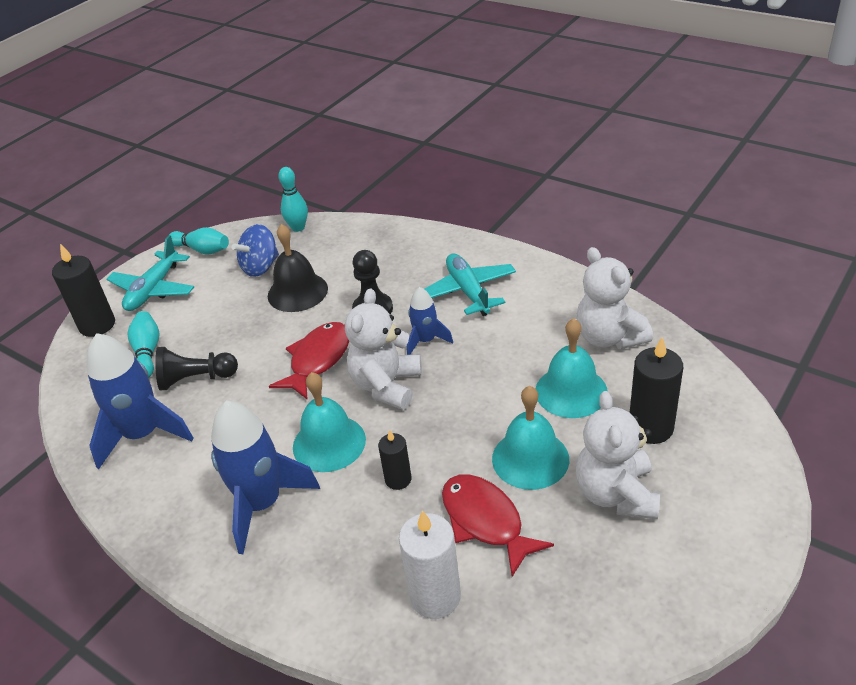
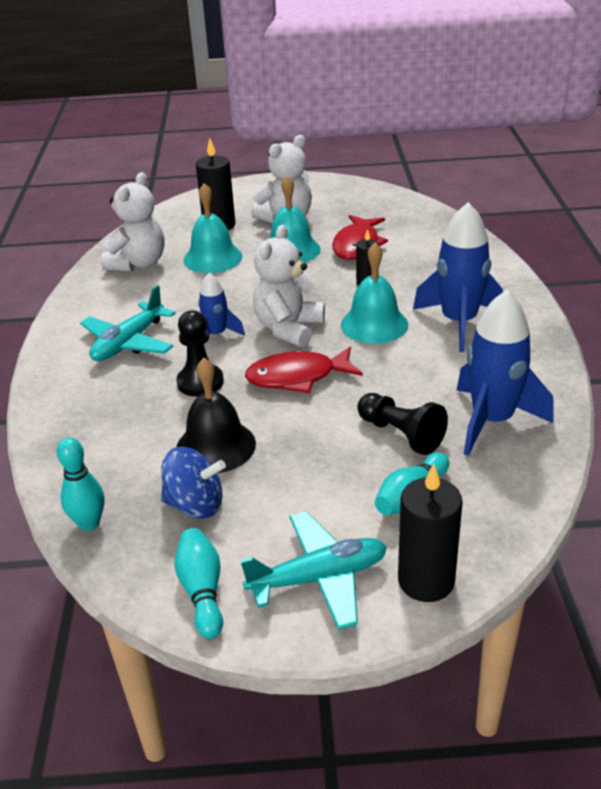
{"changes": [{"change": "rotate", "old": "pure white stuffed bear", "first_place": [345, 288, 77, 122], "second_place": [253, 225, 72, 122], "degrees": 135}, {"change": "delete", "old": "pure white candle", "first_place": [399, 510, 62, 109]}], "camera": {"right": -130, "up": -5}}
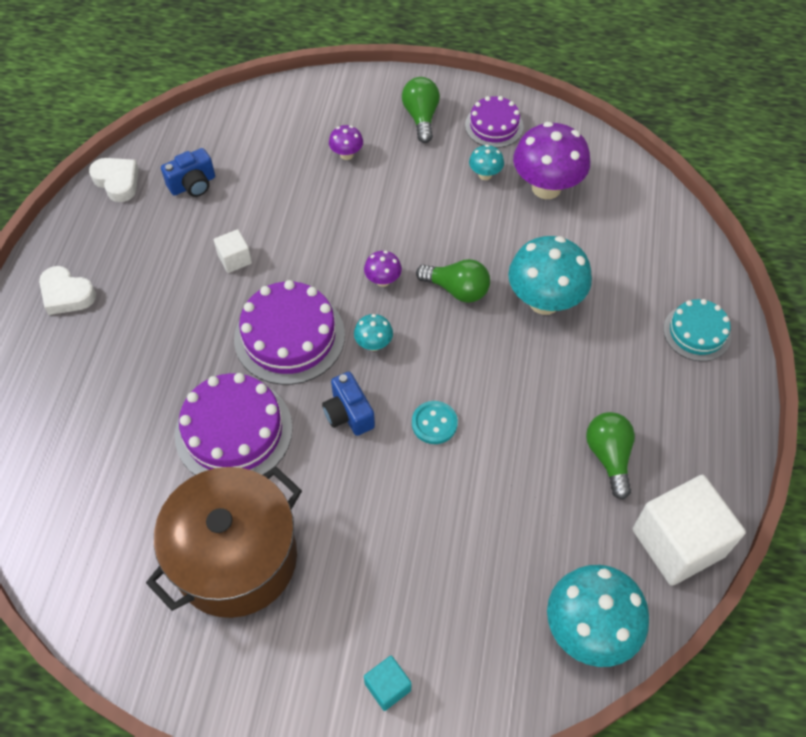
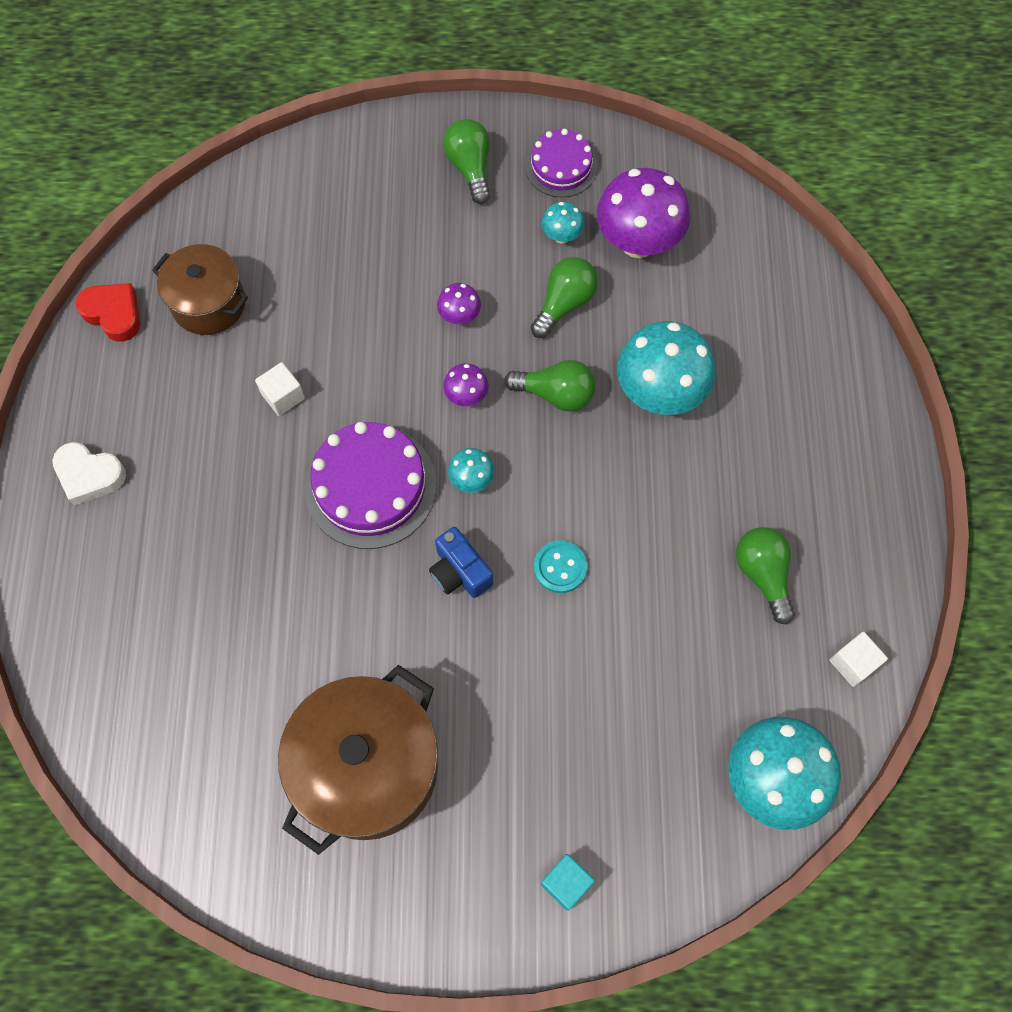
{"changes": [{"change": "recolor", "old": "pure white love heart", "new": "red love heart", "first_place": [89, 158, 50, 44], "second_place": [75, 283, 65, 59]}, {"change": "replace", "old": "royal blue camera", "new": "brown stockpot", "first_place": [161, 148, 54, 49], "second_place": [152, 244, 96, 91]}, {"change": "move", "old": "purple toadstool", "first_place": [329, 125, 34, 35], "second_place": [437, 283, 44, 41]}, {"change": "insert", "new": "emerald bulb", "second_place": [531, 257, 67, 81]}, {"change": "resize", "old": "pure white cube", "first_place": [633, 475, 113, 111], "second_place": [830, 632, 58, 55], "factor": 0.46}, {"change": "delete", "old": "purple cake", "first_place": [175, 373, 118, 102]}, {"change": "delete", "old": "teal cake", "first_place": [663, 299, 68, 62]}], "camera": {"right": -10, "up": 10}}
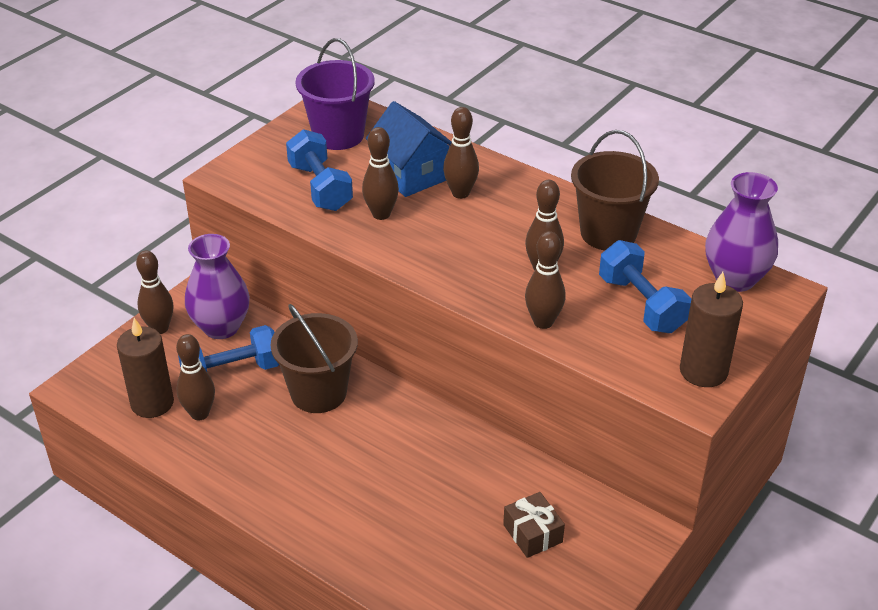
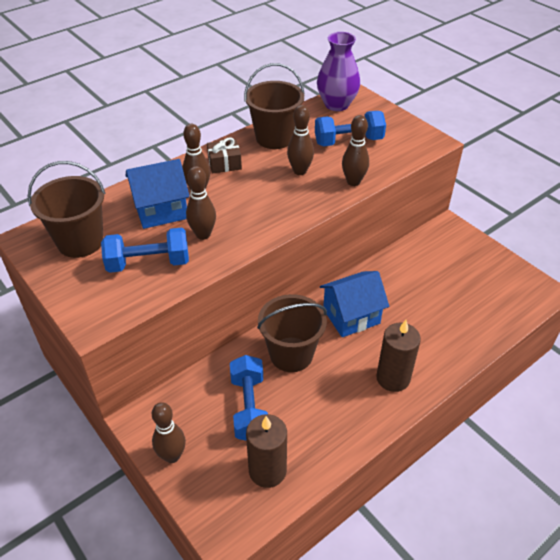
{"changes": [{"change": "recolor", "old": "purple sand bucket", "new": "brown sand bucket", "first_place": [296, 38, 79, 112], "second_place": [28, 161, 78, 97]}, {"change": "move", "old": "brown wrapped gift", "first_place": [503, 492, 62, 66], "second_place": [207, 137, 35, 36]}, {"change": "insert", "new": "royal blue house", "second_place": [320, 271, 69, 66]}, {"change": "move", "old": "brown candle", "first_place": [680, 272, 63, 115], "second_place": [376, 320, 45, 72]}, {"change": "delete", "old": "brown skittle", "first_place": [176, 334, 39, 86]}, {"change": "delete", "old": "purple tall vase", "first_place": [185, 234, 65, 105]}], "camera": {"right": -75, "up": 5}}
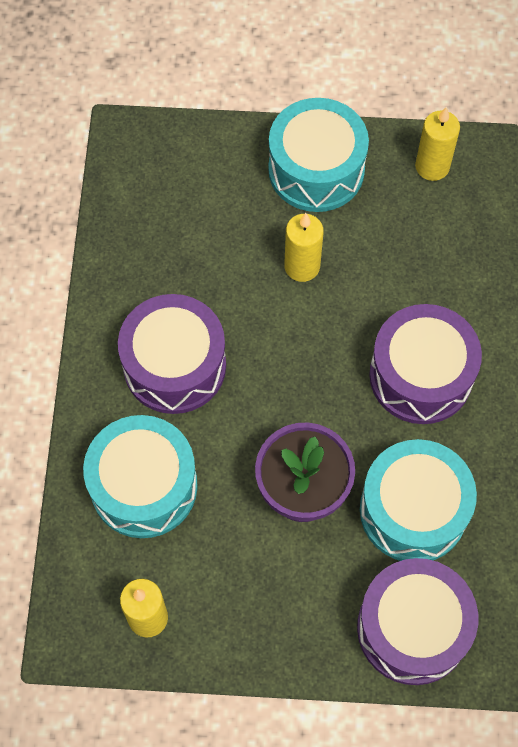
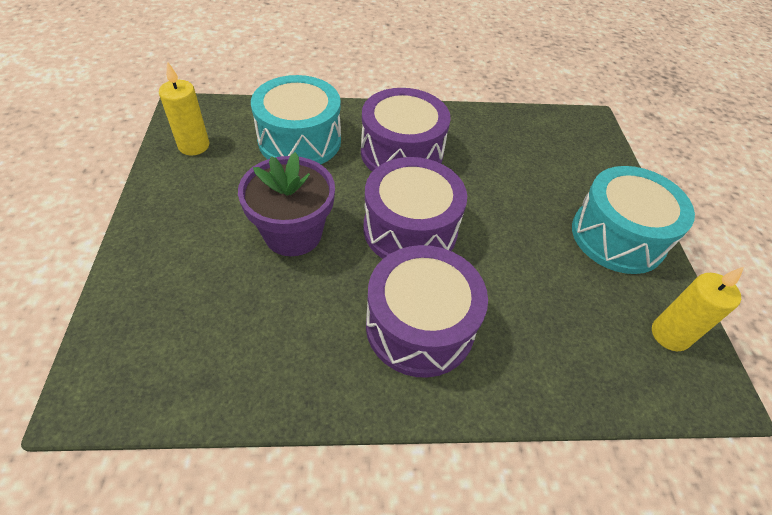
{"changes": [{"change": "move", "old": "purple snare drum", "first_place": [357, 558, 121, 127], "second_place": [364, 157, 103, 102]}, {"change": "delete", "old": "yellow candle", "first_place": [284, 213, 40, 69]}, {"change": "delete", "old": "teal snare drum", "first_place": [360, 439, 117, 122]}], "camera": {"right": 80, "up": -15}}
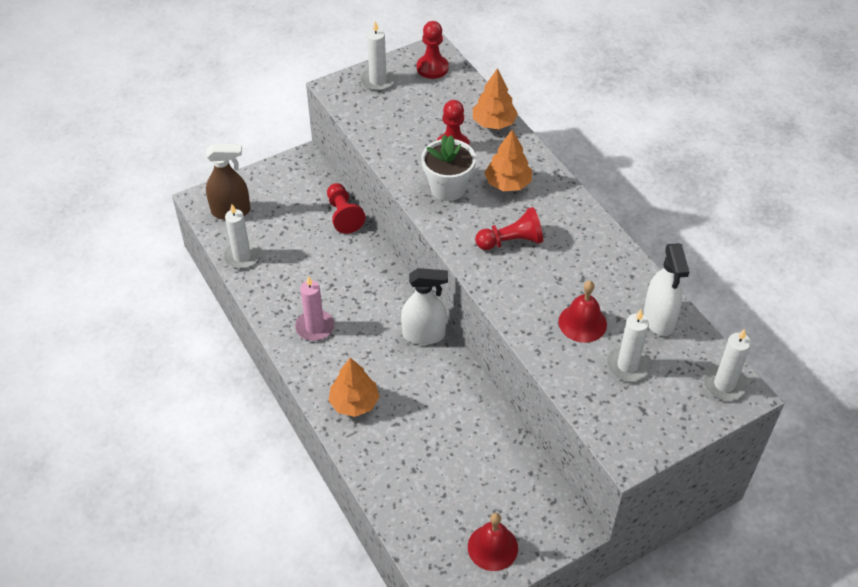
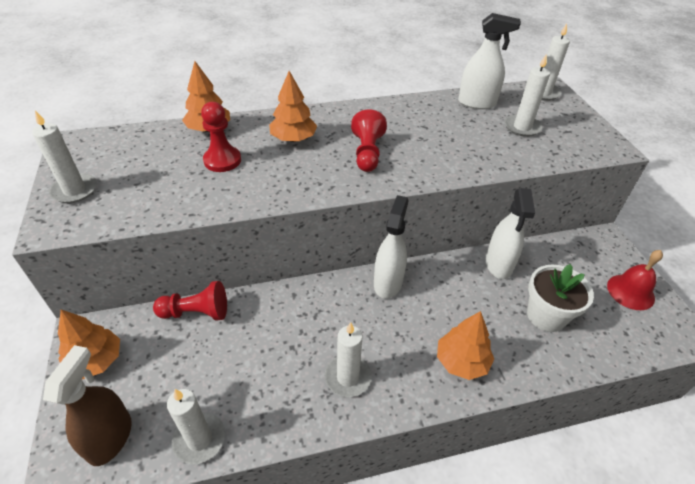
{"changes": [{"change": "insert", "new": "bright orange toy tree", "second_place": [58, 310, 62, 69]}, {"change": "recolor", "old": "rosy candle", "new": "pure white candle", "first_place": [295, 276, 39, 65], "second_place": [325, 322, 47, 75]}, {"change": "insert", "new": "pure white spray bottle", "second_place": [486, 188, 49, 91]}, {"change": "move", "old": "pure white plant pot", "first_place": [421, 135, 55, 66], "second_place": [527, 264, 67, 68]}, {"change": "delete", "old": "red pawn", "first_place": [417, 21, 32, 58]}, {"change": "delete", "old": "red hand bell", "first_place": [558, 281, 49, 62]}], "camera": {"right": -75, "up": -5}}
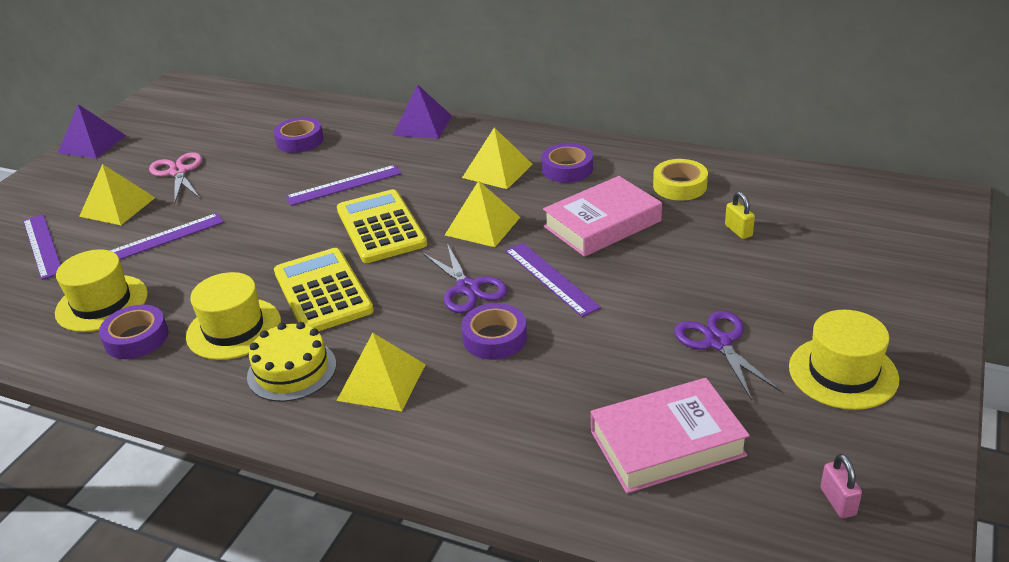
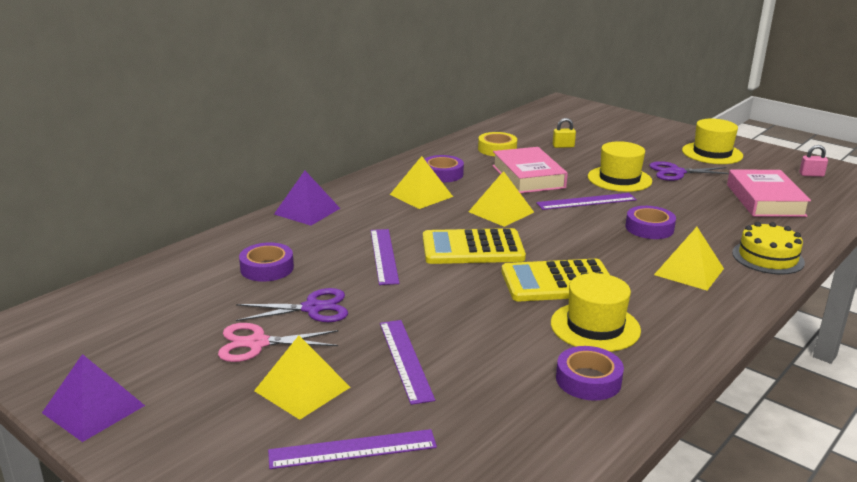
{"changes": [{"change": "move", "old": "purple pair of scissors", "first_place": [422, 243, 86, 70], "second_place": [236, 288, 112, 34]}, {"change": "move", "old": "yellow top hat", "first_place": [55, 249, 93, 83], "second_place": [588, 141, 64, 51]}, {"change": "move", "old": "yellow cake", "first_place": [247, 322, 89, 80], "second_place": [732, 222, 73, 52]}], "camera": {"right": -75, "up": -10}}
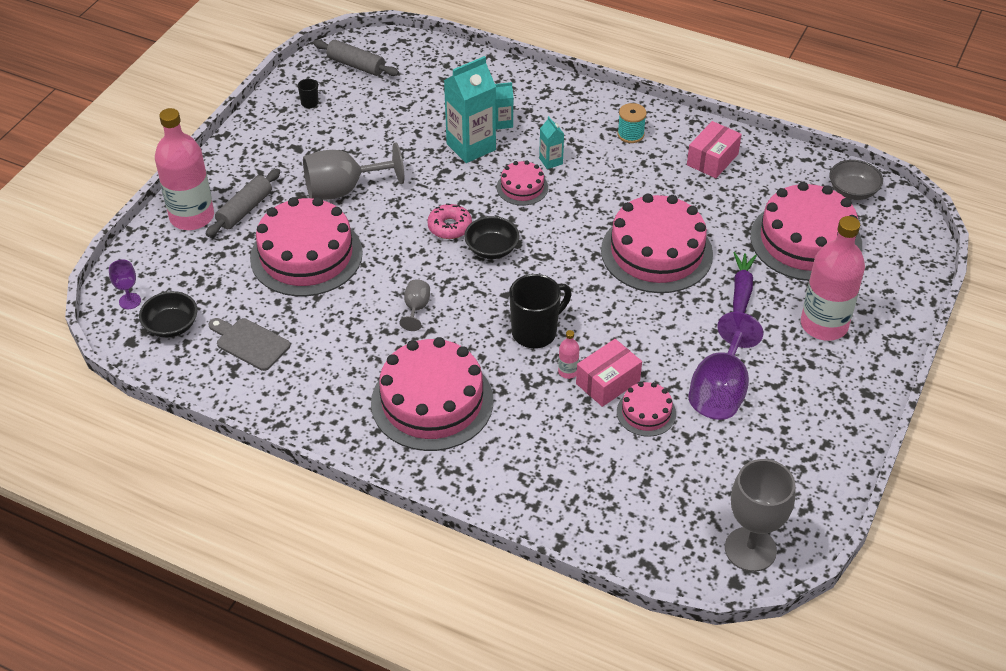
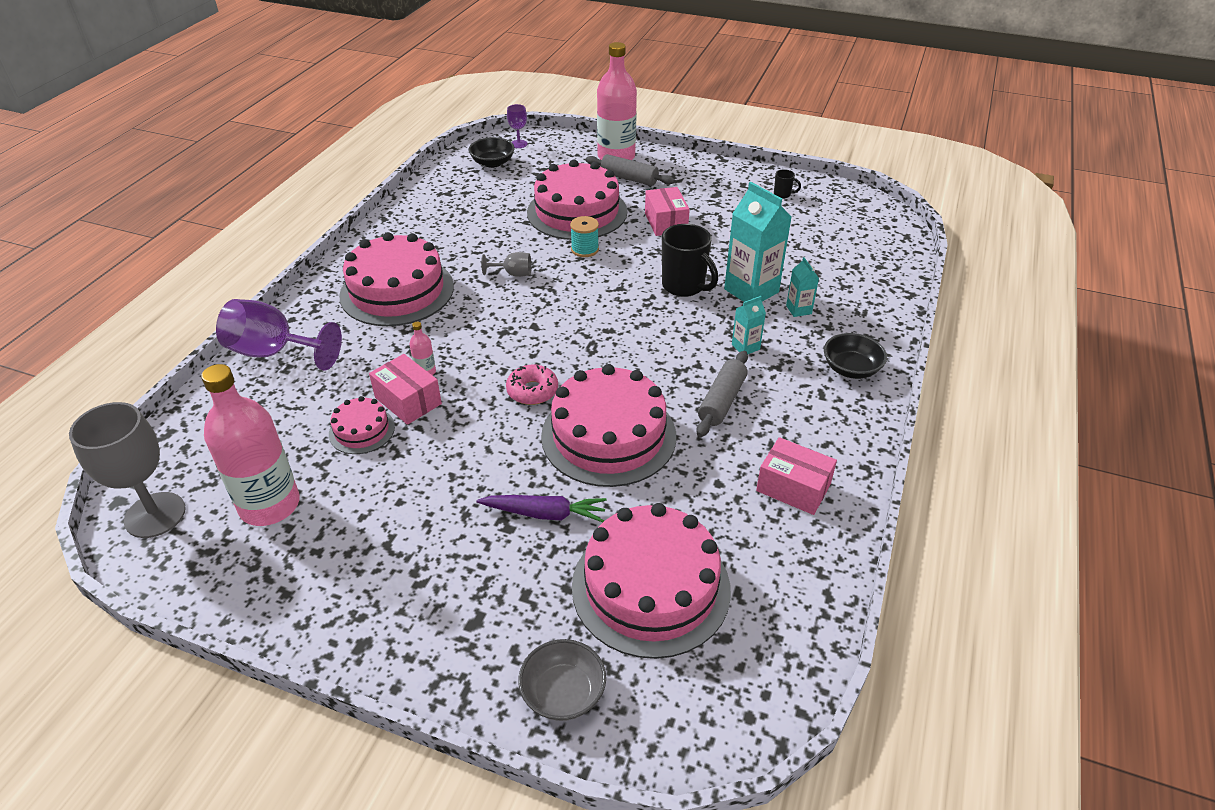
{"changes": [{"change": "move", "old": "rosy bottle", "first_place": [801, 216, 64, 125], "second_place": [201, 364, 99, 162]}, {"change": "move", "old": "purple goblet", "first_place": [688, 312, 76, 108], "second_place": [216, 299, 126, 72]}, {"change": "move", "old": "rosy doughnut", "first_place": [427, 203, 45, 36], "second_place": [506, 364, 52, 41]}, {"change": "move", "old": "ash-grey serving bowl", "first_place": [829, 160, 54, 40], "second_place": [518, 639, 88, 82]}, {"change": "move", "old": "teal reel of thread", "first_place": [617, 103, 30, 40], "second_place": [570, 216, 29, 41]}, {"change": "replace", "old": "ash-grey goblet", "new": "rosy box", "first_place": [303, 142, 101, 58], "second_place": [645, 187, 45, 49]}, {"change": "move", "old": "black mug", "first_place": [509, 274, 63, 74], "second_place": [662, 224, 56, 73]}, {"change": "move", "old": "ash-grey pastry roller", "first_place": [313, 40, 86, 36], "second_place": [696, 351, 52, 86]}, {"change": "move", "old": "black serving bowl", "first_place": [464, 216, 55, 43], "second_place": [824, 333, 63, 46]}, {"change": "delete", "old": "ash-grey cutting board", "first_place": [209, 318, 81, 53]}, {"change": "delete", "old": "rosy cake", "first_place": [497, 160, 51, 46]}], "camera": {"right": 85, "up": -5}}
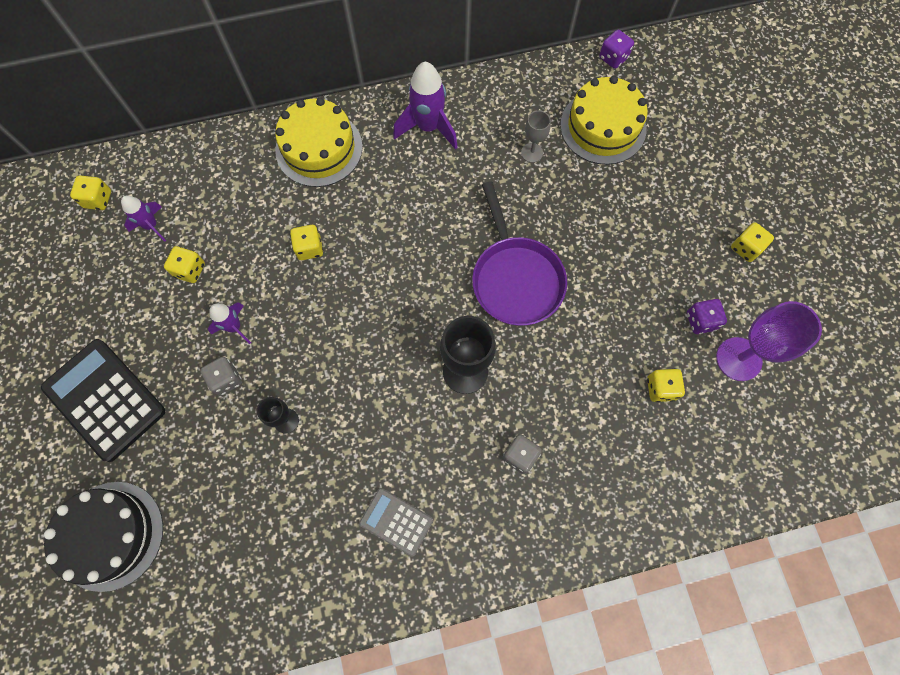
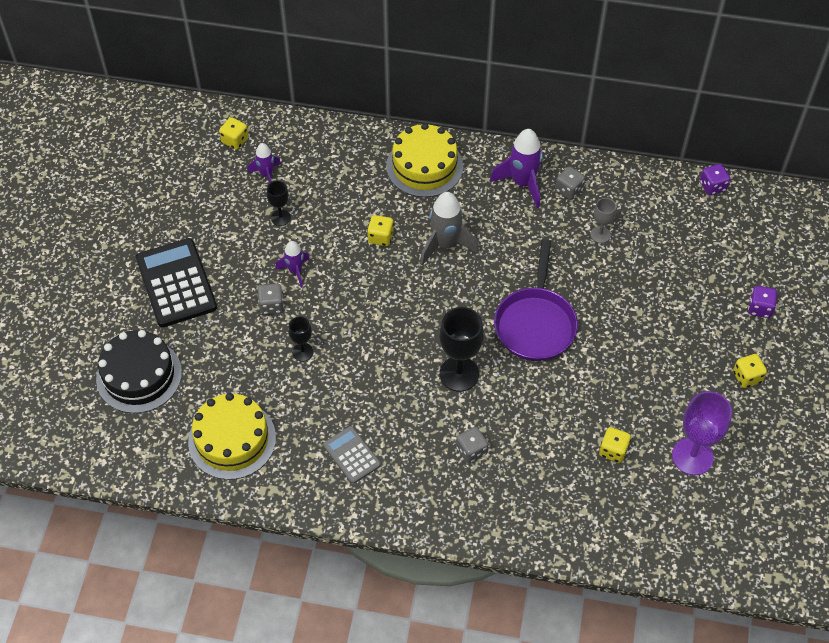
{"changes": [{"change": "move", "old": "yellow cake", "first_place": [560, 76, 87, 89], "second_place": [188, 393, 88, 87]}, {"change": "replace", "old": "yellow dice", "new": "black goblet", "first_place": [164, 246, 41, 37], "second_place": [267, 181, 24, 45]}, {"change": "insert", "new": "ash-grey spaceship", "second_place": [420, 192, 59, 73]}, {"change": "insert", "new": "ash-grey dice", "second_place": [555, 166, 30, 34]}, {"change": "move", "old": "purple dice", "first_place": [687, 299, 40, 35], "second_place": [748, 286, 29, 32]}], "camera": {"right": 25, "up": -15}}
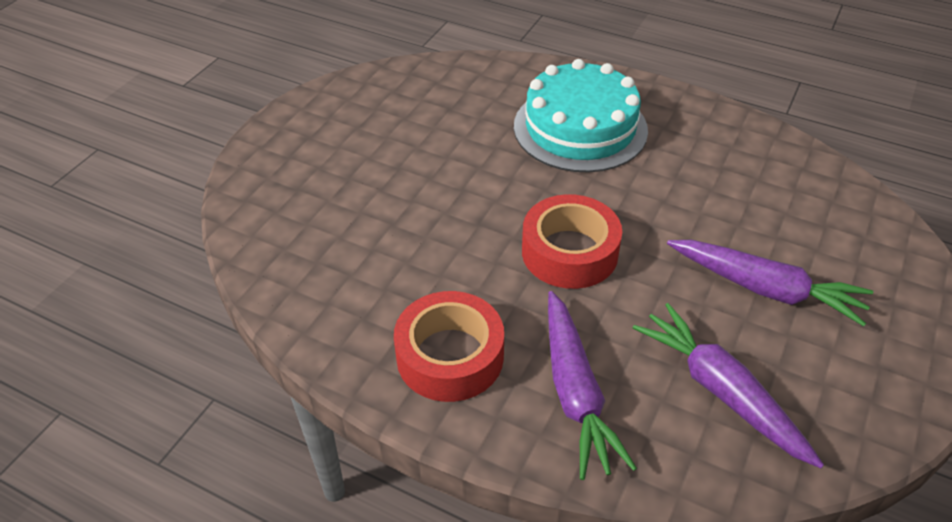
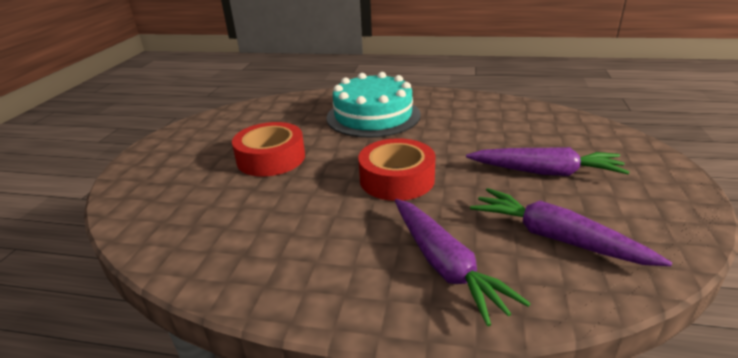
{"changes": [{"change": "move", "old": "red roll of tape", "first_place": [394, 291, 110, 111], "second_place": [232, 122, 73, 55]}], "camera": {"right": -15, "up": -15}}
